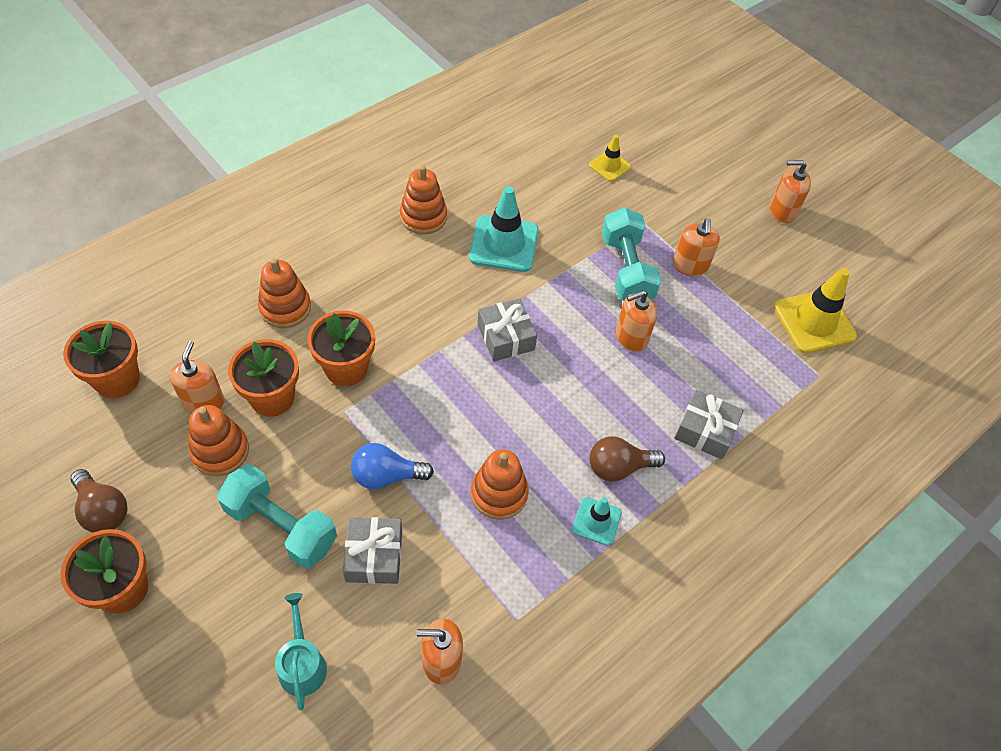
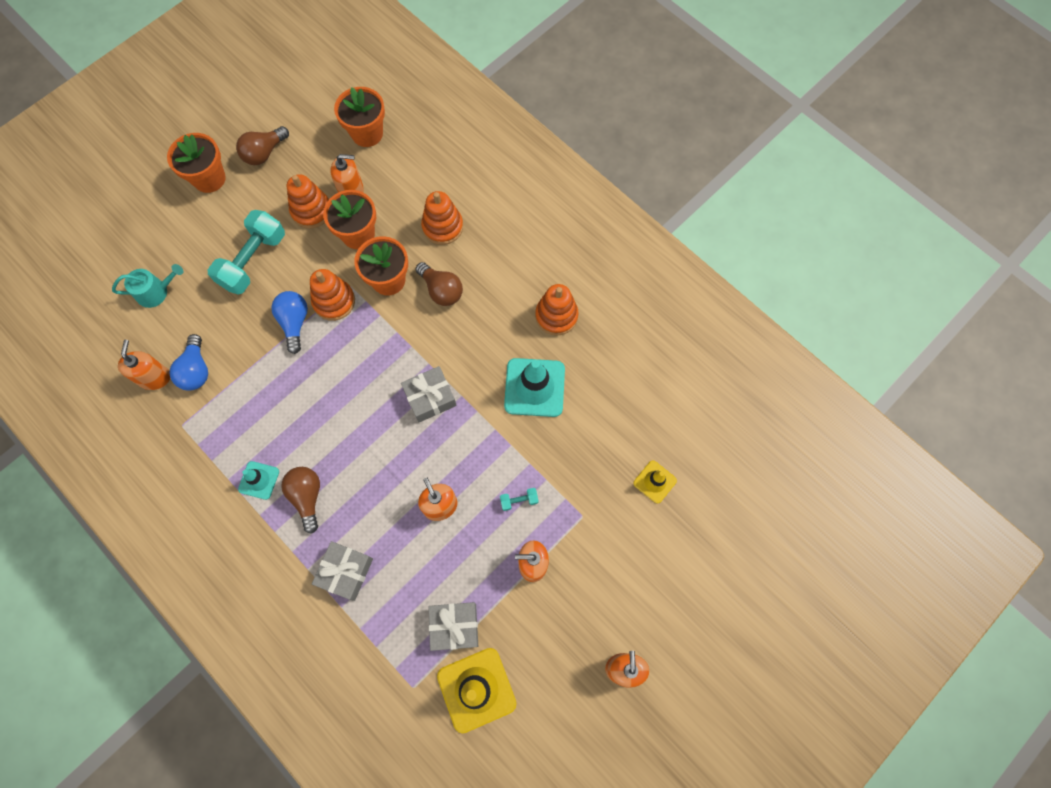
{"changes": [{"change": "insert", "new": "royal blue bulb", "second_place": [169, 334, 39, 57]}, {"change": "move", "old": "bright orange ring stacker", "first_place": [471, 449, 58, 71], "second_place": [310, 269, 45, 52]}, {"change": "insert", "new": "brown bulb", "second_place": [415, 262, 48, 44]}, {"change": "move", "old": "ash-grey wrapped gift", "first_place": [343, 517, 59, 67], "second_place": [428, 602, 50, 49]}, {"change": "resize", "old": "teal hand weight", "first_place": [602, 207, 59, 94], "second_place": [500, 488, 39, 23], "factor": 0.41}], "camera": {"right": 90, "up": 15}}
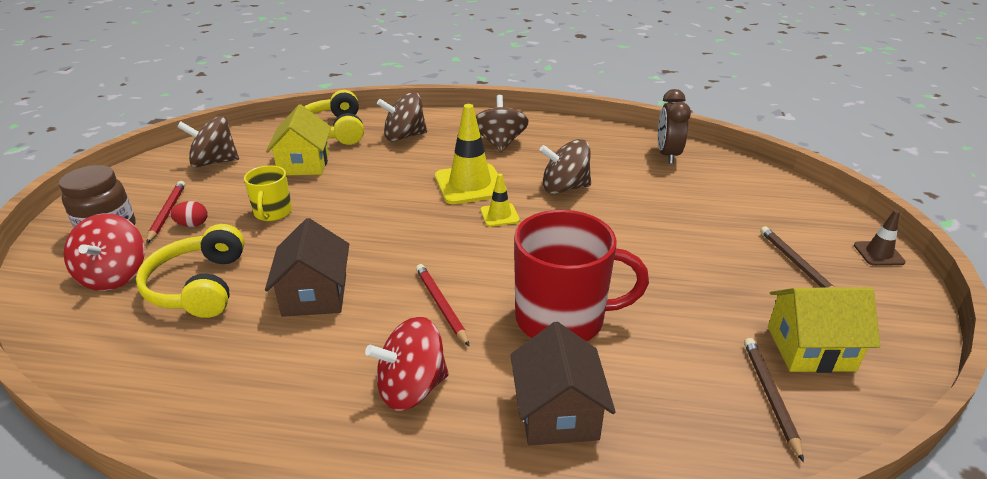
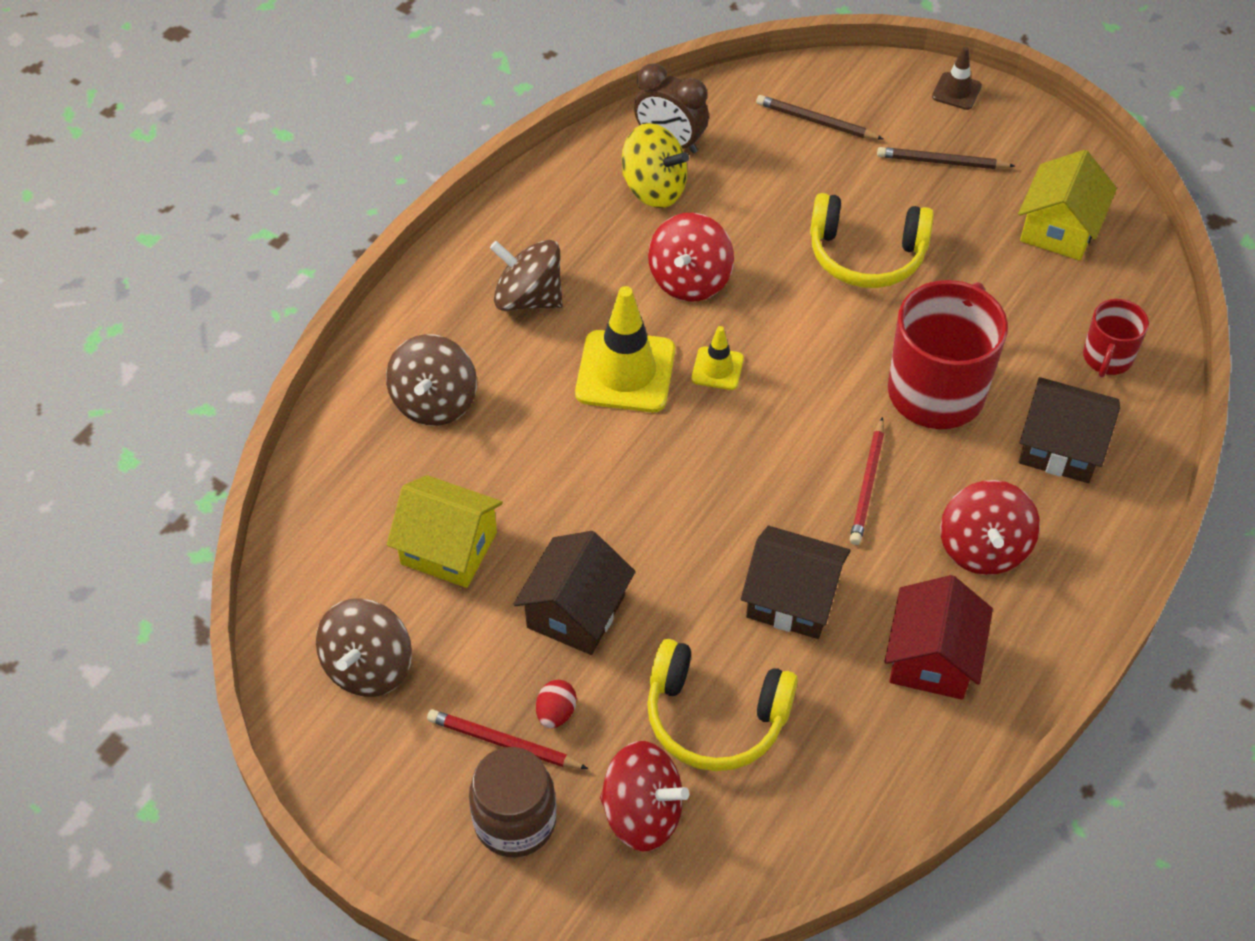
{"changes": [{"change": "replace", "old": "yellow mug", "new": "brown house", "first_place": [244, 165, 48, 56], "second_place": [513, 531, 122, 124]}, {"change": "insert", "new": "yellow whirligig", "second_place": [622, 123, 67, 85]}, {"change": "recolor", "old": "brown whirligig", "new": "red whirligig", "first_place": [539, 139, 52, 55], "second_place": [648, 213, 86, 89]}, {"change": "move", "old": "brown pencil", "first_place": [744, 338, 60, 124], "second_place": [756, 95, 127, 44]}, {"change": "move", "old": "yellow headset", "first_place": [304, 90, 60, 55], "second_place": [810, 193, 124, 95]}, {"change": "rotate", "old": "red pencil", "first_place": [416, 264, 54, 83], "second_place": [850, 417, 34, 128], "degrees": -75}, {"change": "insert", "new": "red house", "second_place": [885, 575, 108, 125]}, {"change": "insert", "new": "red mug", "second_place": [1083, 299, 66, 78]}], "camera": {"right": -65, "up": 20}}
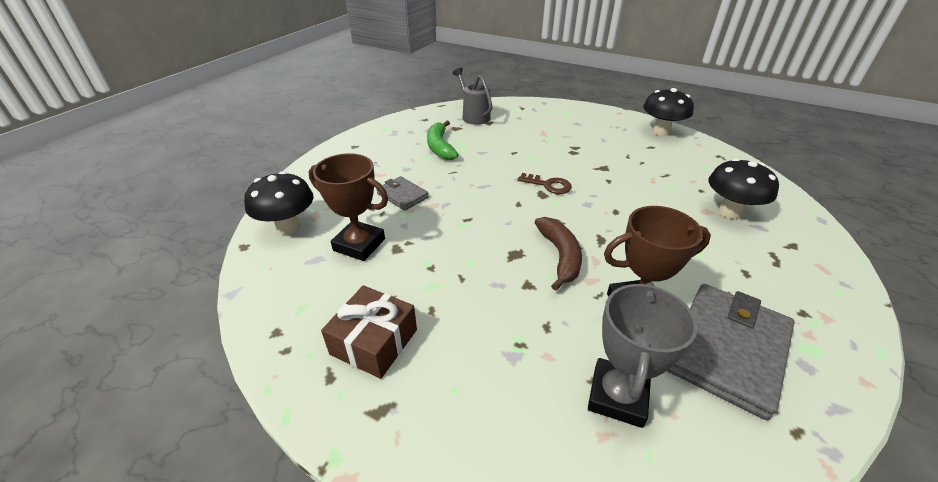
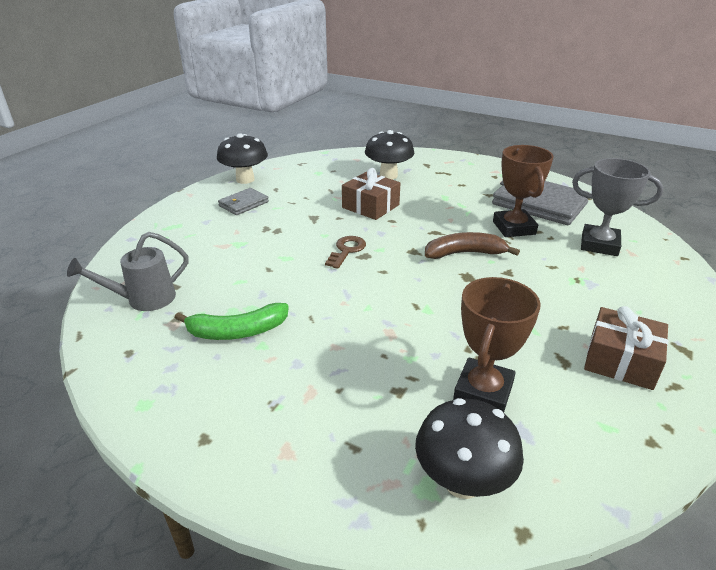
{"changes": [{"change": "move", "old": "ash-grey billfold", "first_place": [376, 176, 53, 35], "second_place": [218, 188, 51, 27]}, {"change": "insert", "new": "brown wrapped gift", "second_place": [342, 168, 58, 52]}], "camera": {"right": -90, "up": -5}}
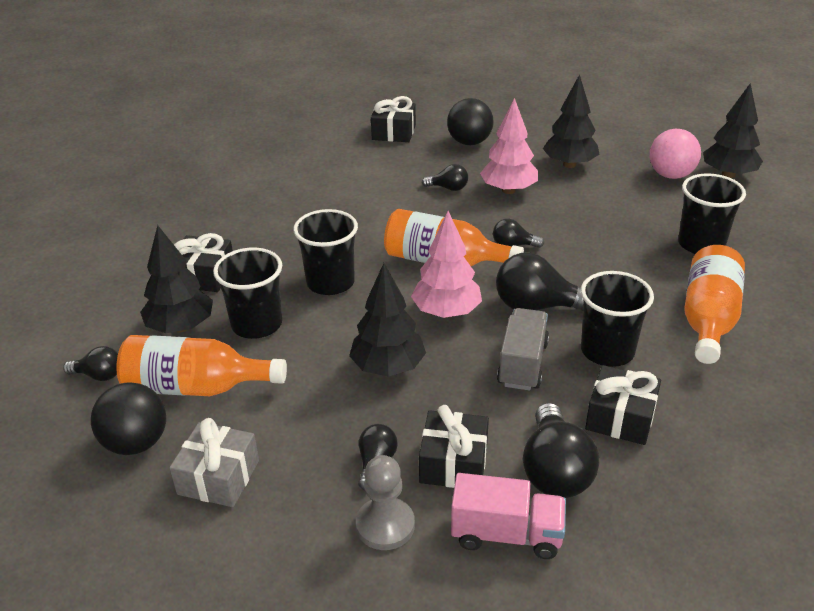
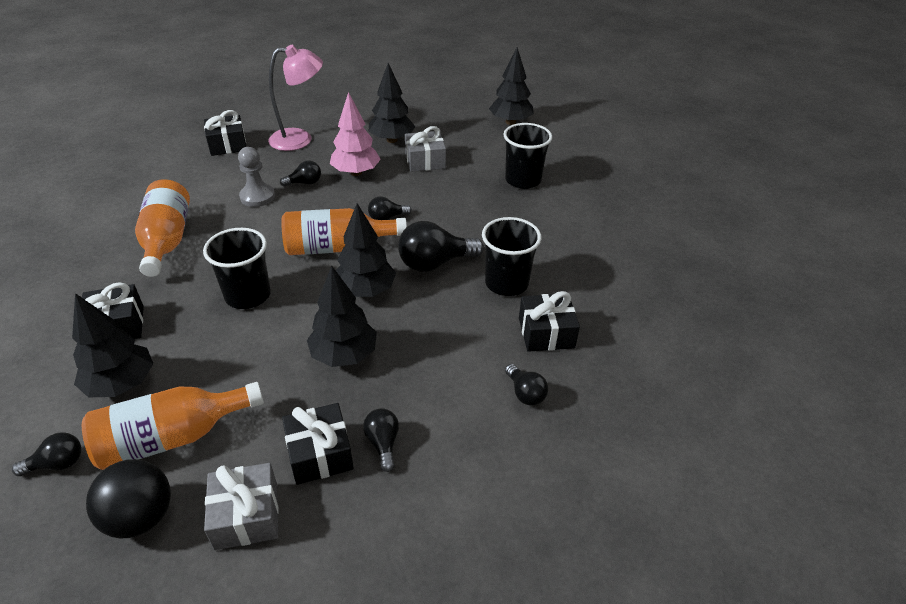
{"changes": [{"change": "move", "old": "bright orange bottle", "first_place": [684, 245, 61, 119], "second_place": [135, 179, 55, 98]}, {"change": "move", "old": "ash-grey pawn", "first_place": [356, 455, 59, 95], "second_place": [238, 147, 37, 60]}, {"change": "replace", "old": "black ball", "new": "rosy lamp", "first_place": [447, 98, 46, 47], "second_place": [268, 45, 55, 106]}, {"change": "move", "old": "black wrapped gift", "first_place": [419, 405, 70, 83], "second_place": [282, 403, 72, 82]}, {"change": "recolor", "old": "rosy toy tree", "new": "black toy tree", "first_place": [411, 211, 71, 107], "second_place": [336, 203, 60, 94]}, {"change": "insert", "new": "ash-grey wrapped gift", "second_place": [405, 126, 41, 46]}, {"change": "resize", "old": "black bulb", "first_place": [523, 403, 76, 95], "second_place": [505, 364, 43, 42], "factor": 0.54}, {"change": "delete", "old": "black beaker", "first_place": [213, 247, 69, 92]}, {"change": "delete", "old": "rosy toy truck", "first_place": [451, 473, 115, 86]}, {"change": "delete", "old": "ash-grey toy truck", "first_place": [497, 308, 52, 83]}, {"change": "delete", "old": "rosy ball", "first_place": [650, 129, 51, 50]}], "camera": {"right": -30, "up": 5}}
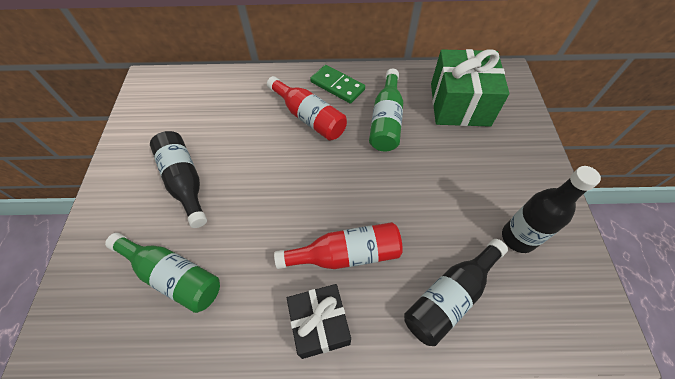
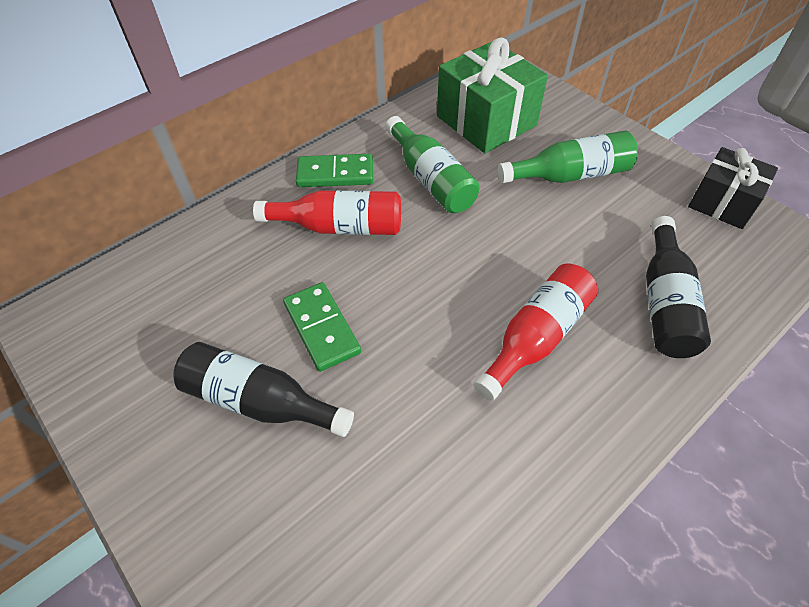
{"changes": [{"change": "insert", "new": "emerald domino tile", "second_place": [283, 282, 78, 90]}, {"change": "move", "old": "emerald bottle", "first_place": [105, 233, 115, 80], "second_place": [498, 131, 140, 52]}, {"change": "move", "old": "black wrapped gift", "first_place": [287, 284, 64, 75], "second_place": [688, 147, 90, 82]}, {"change": "delete", "old": "black bottle", "first_place": [502, 166, 99, 87]}], "camera": {"right": -40, "up": -5}}
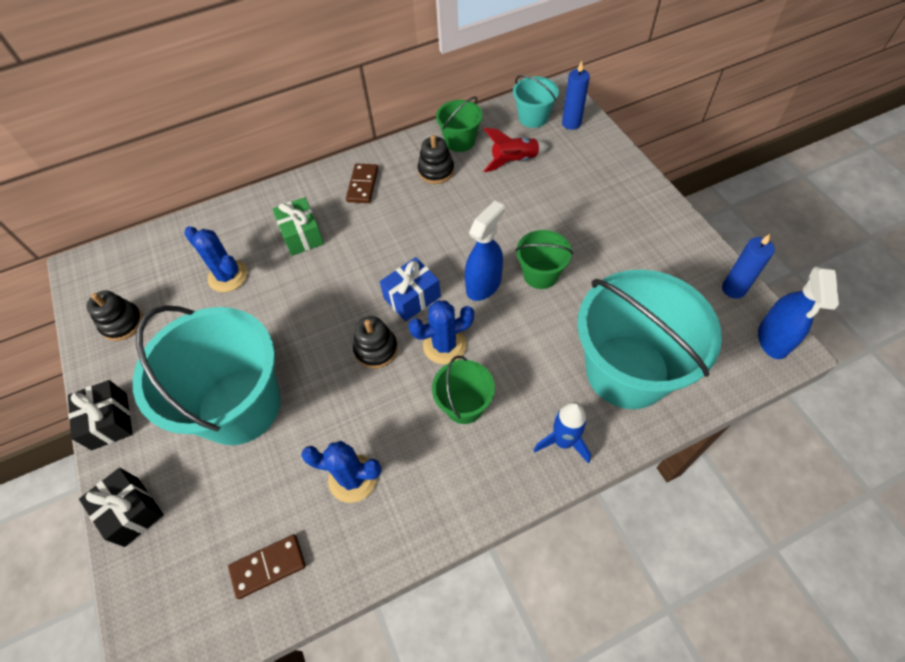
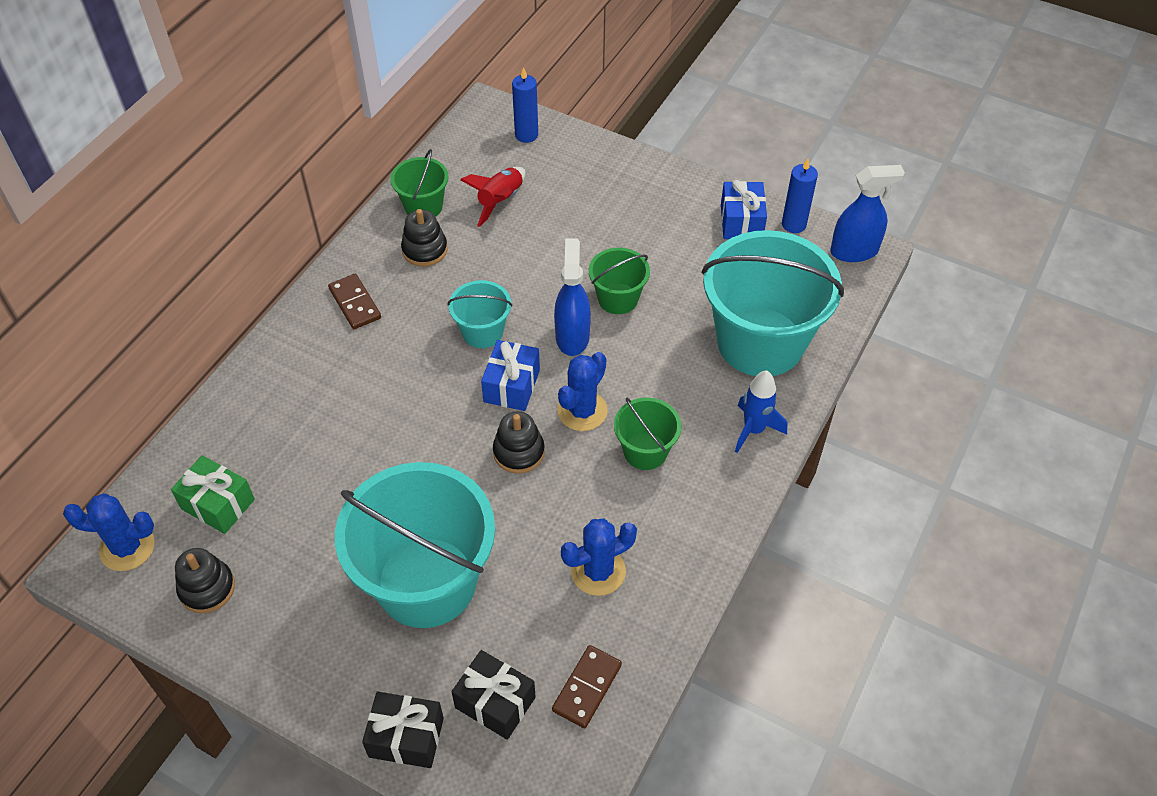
{"changes": [{"change": "move", "old": "royal blue cactus", "first_place": [184, 226, 64, 66], "second_place": [63, 493, 92, 78]}, {"change": "move", "old": "emerald wrapped gift", "first_place": [273, 197, 51, 59], "second_place": [171, 455, 84, 79]}, {"change": "move", "old": "teal sand bucket", "first_place": [513, 75, 46, 53], "second_place": [448, 280, 64, 68]}, {"change": "move", "old": "black wrapped gift", "first_place": [68, 380, 65, 70], "second_place": [451, 650, 85, 90]}, {"change": "insert", "new": "royal blue wrapped gift", "second_place": [721, 180, 46, 59]}, {"change": "rotate", "old": "royal blue spray bottle", "first_place": [758, 267, 81, 92], "second_place": [830, 165, 75, 97], "degrees": -75}], "camera": {"right": -40, "up": -5}}
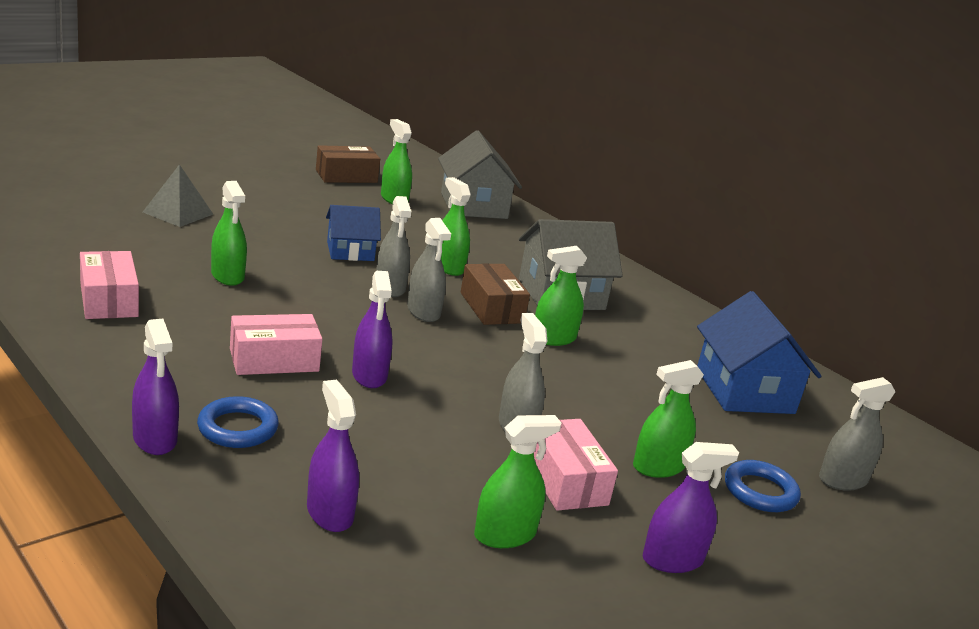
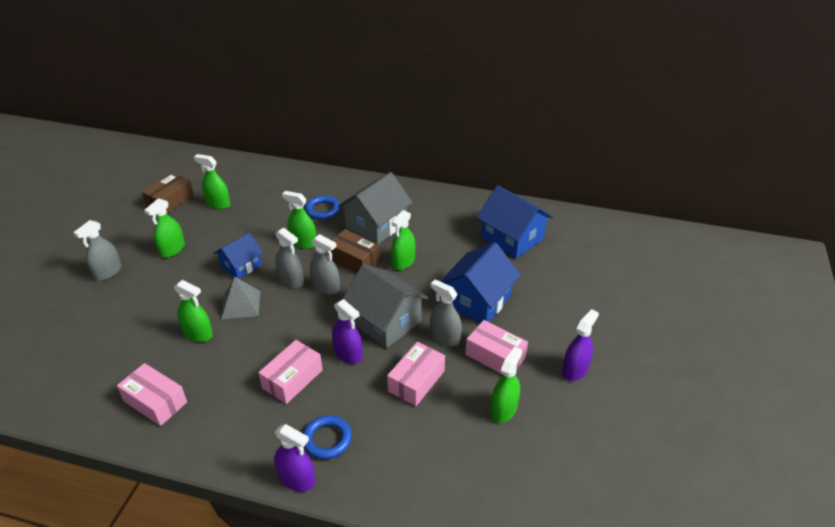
{"changes": [{"change": "move", "old": "ash-grey spray bottle", "first_place": [819, 377, 77, 114], "second_place": [73, 220, 49, 61]}, {"change": "move", "old": "emerald spray bottle", "first_place": [633, 360, 71, 118], "second_place": [144, 198, 41, 60]}, {"change": "move", "old": "ash-grey pyramid", "first_place": [143, 164, 70, 63], "second_place": [221, 277, 39, 42]}, {"change": "move", "old": "royal blue hoop", "first_place": [725, 460, 76, 52], "second_place": [305, 196, 35, 24]}, {"change": "move", "old": "ash-grey house", "first_place": [438, 130, 84, 89], "second_place": [342, 264, 86, 84]}, {"change": "insert", "new": "rosy box", "second_place": [387, 342, 58, 64]}, {"change": "insert", "new": "royal blue house", "second_place": [440, 242, 80, 81]}, {"change": "delete", "old": "purple spray bottle", "first_place": [307, 380, 52, 152]}], "camera": {"right": -30, "up": 15}}
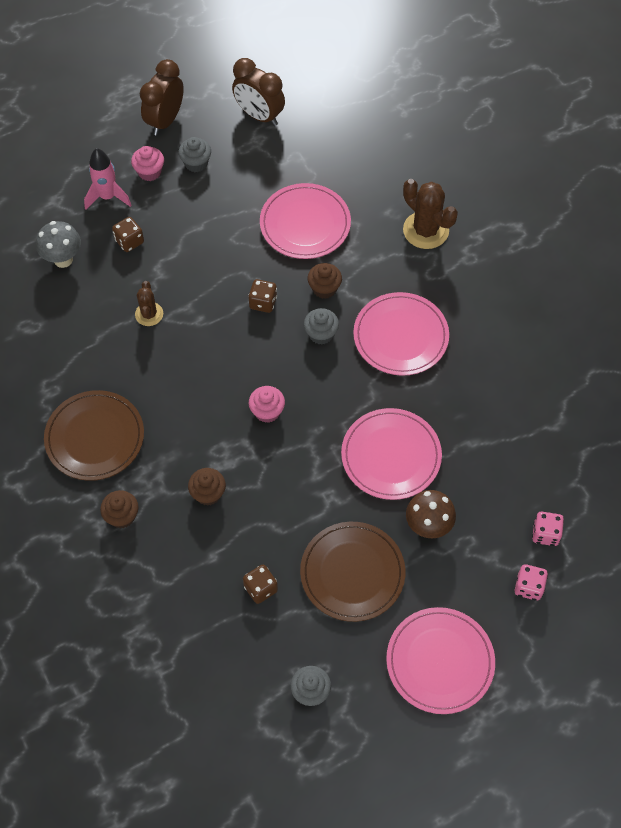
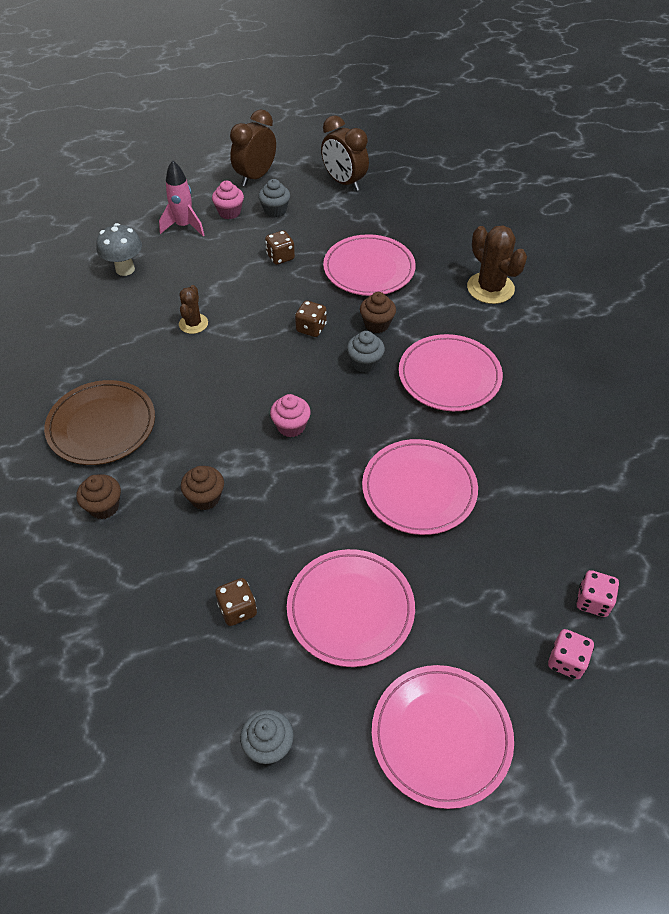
{"changes": [{"change": "move", "old": "brown dice", "first_place": [112, 217, 32, 35], "second_place": [265, 230, 30, 35]}, {"change": "recolor", "old": "brown plate", "new": "rosy plate", "first_place": [300, 522, 105, 100], "second_place": [287, 549, 128, 118]}, {"change": "delete", "old": "brown toadstool", "first_place": [406, 490, 50, 48]}], "camera": {"right": 10, "up": -10}}
